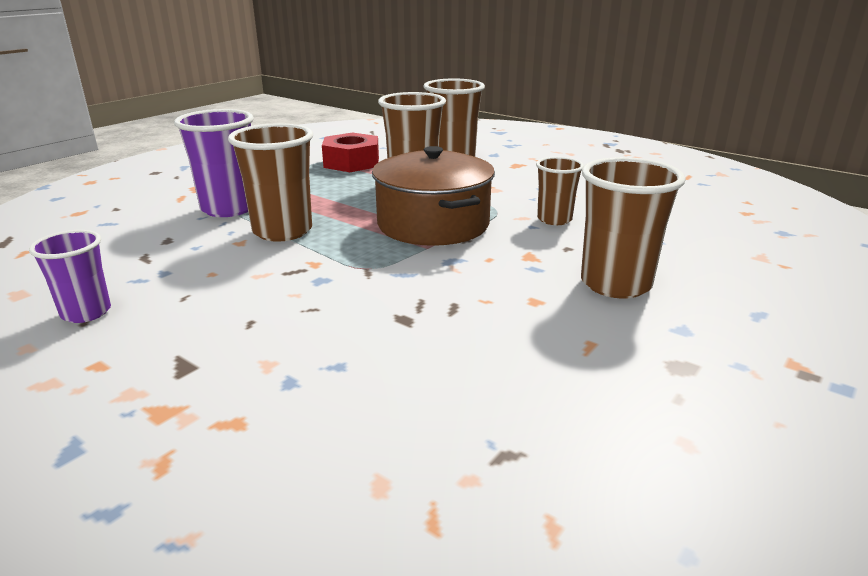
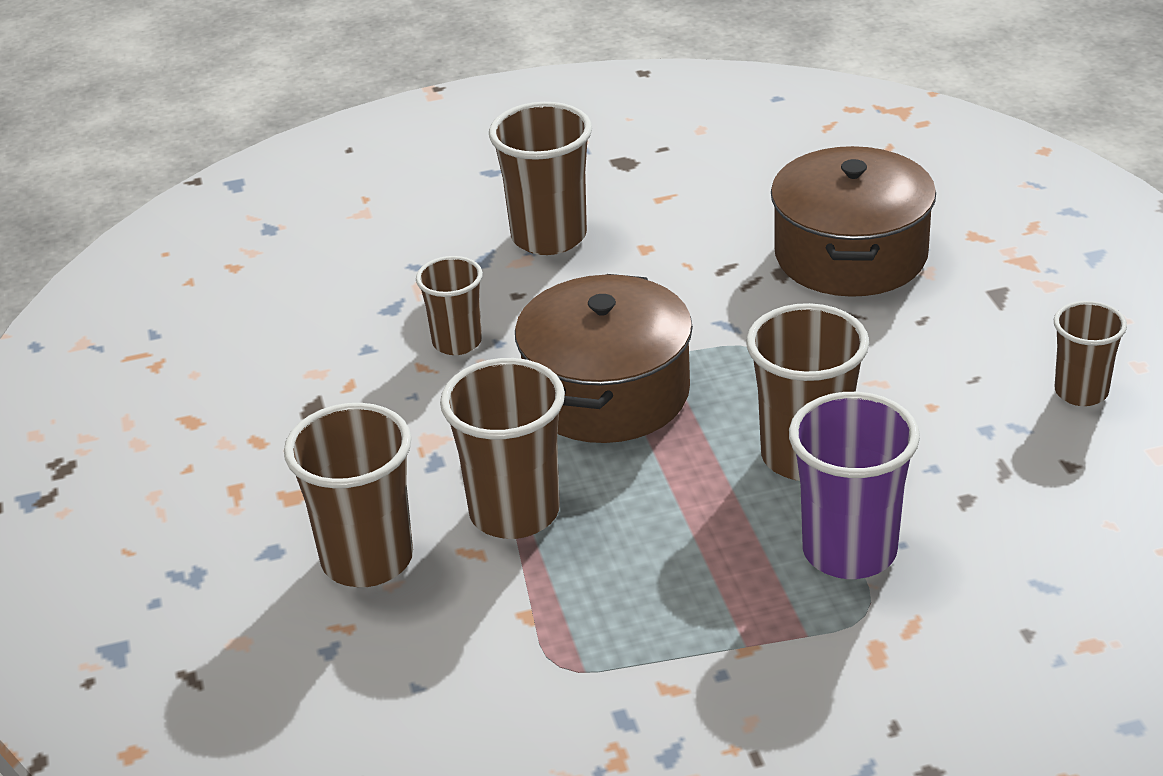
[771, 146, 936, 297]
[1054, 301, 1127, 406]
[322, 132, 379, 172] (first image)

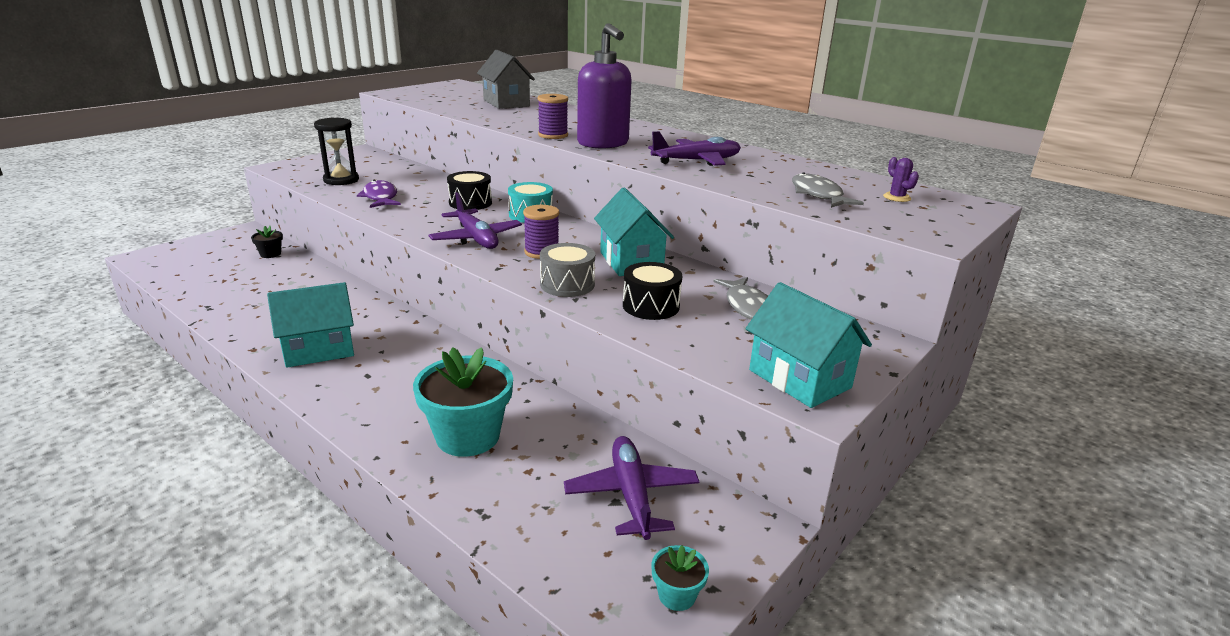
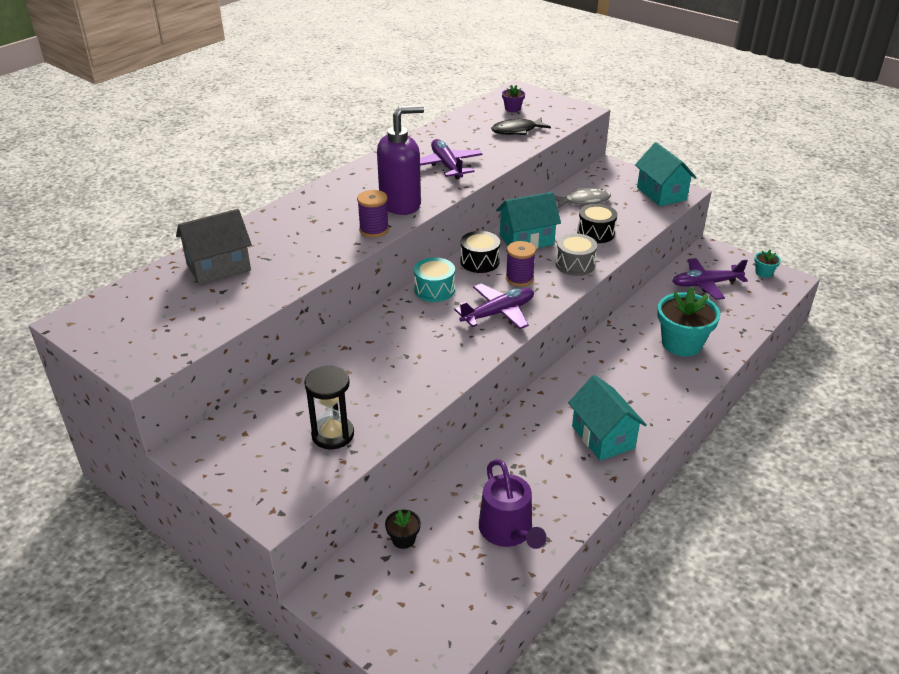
[461, 231, 500, 273]
[479, 459, 547, 549]
[491, 117, 551, 135]
[502, 85, 525, 112]
[635, 142, 697, 206]
[357, 180, 401, 208] (first image)

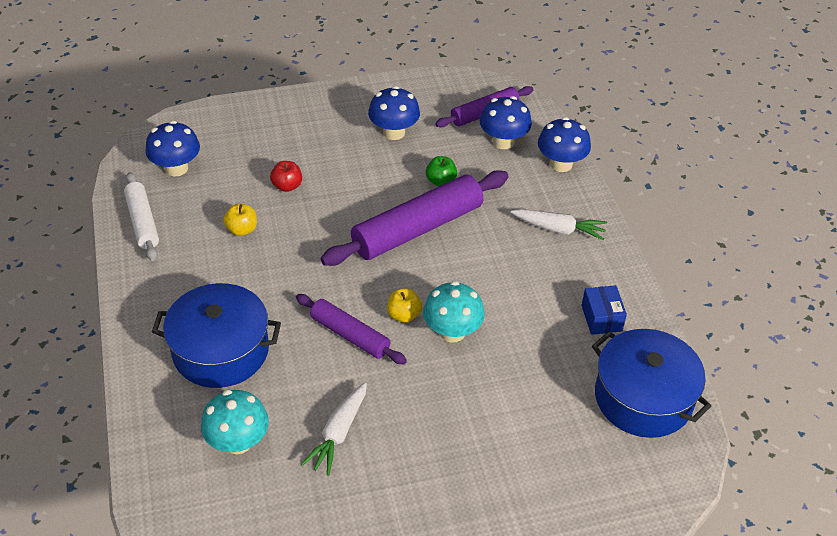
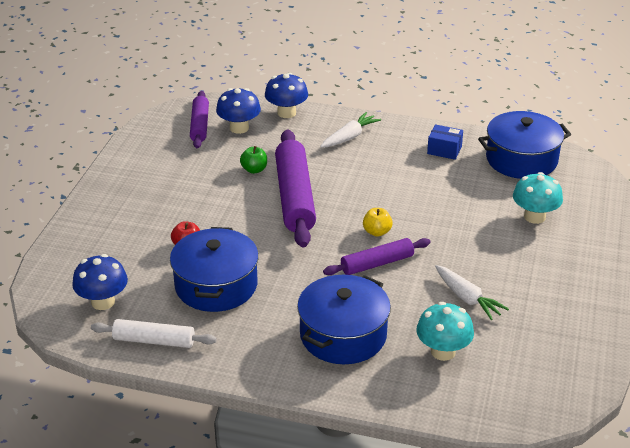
[170, 227, 259, 312]
[513, 172, 563, 224]
[368, 86, 420, 140] (first image)

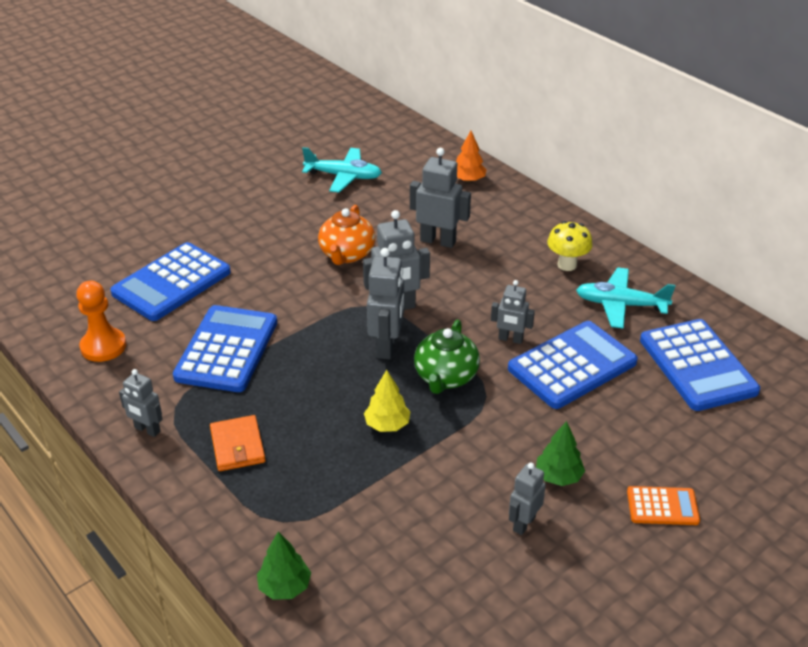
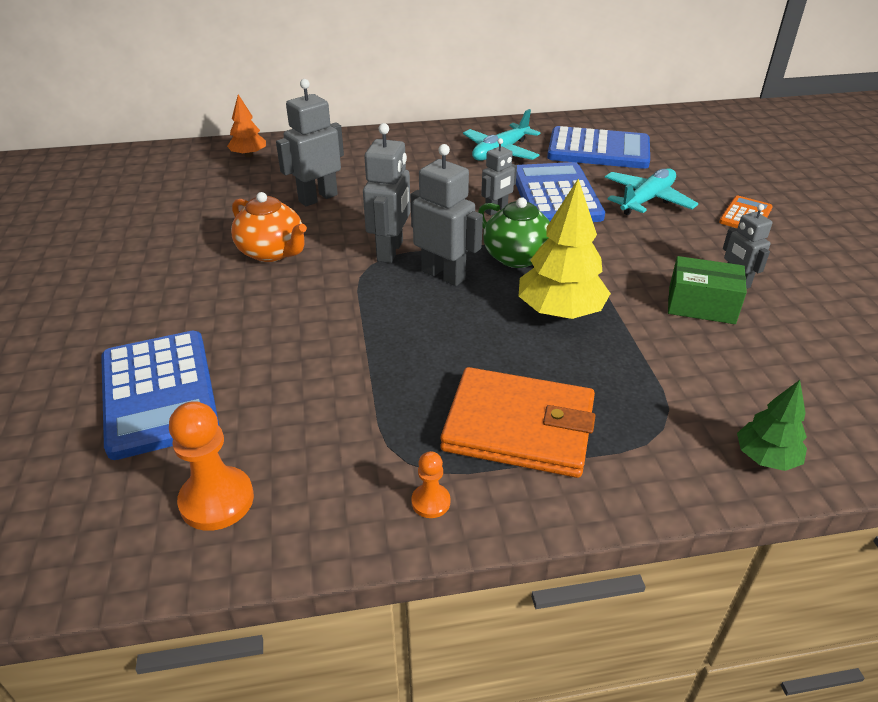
[411, 451, 450, 518]
[440, 367, 595, 478]
[519, 179, 611, 319]
[605, 168, 698, 215]
[668, 256, 747, 324]
[173, 305, 277, 392] (first image)
[536, 421, 585, 486] (first image)
[547, 221, 593, 271] (first image)

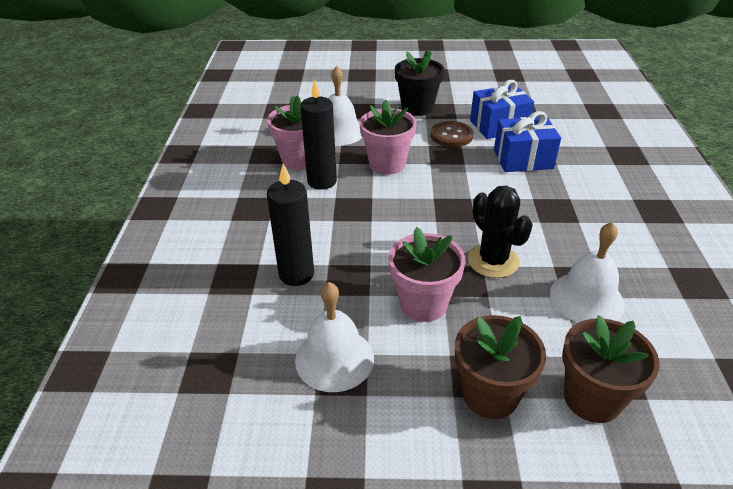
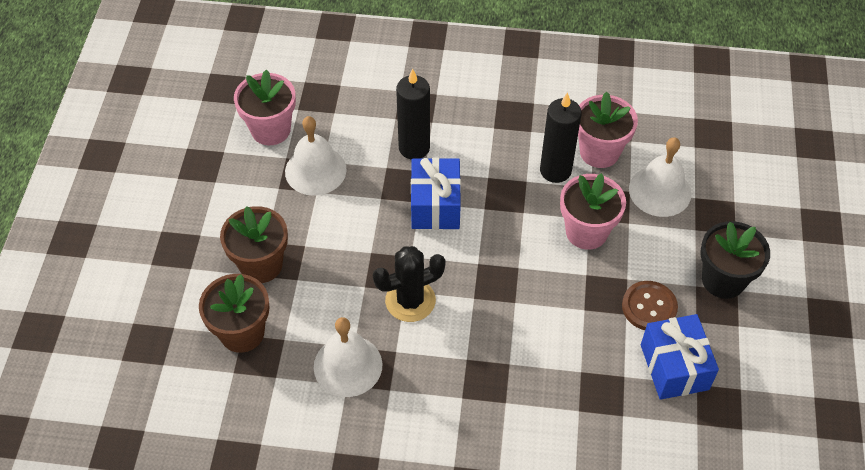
[234, 70, 296, 145]
[411, 158, 461, 230]

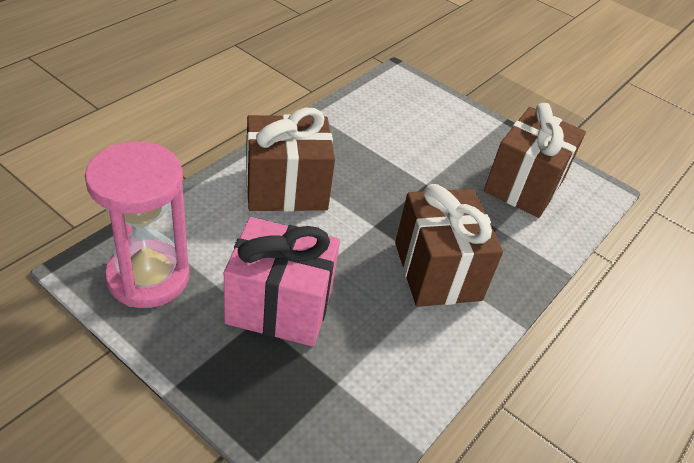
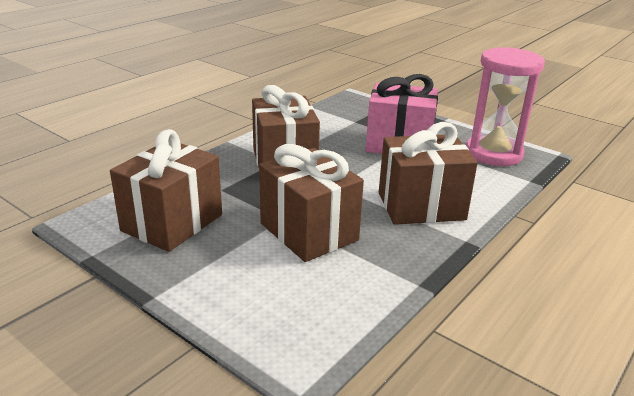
[259, 144, 364, 262]

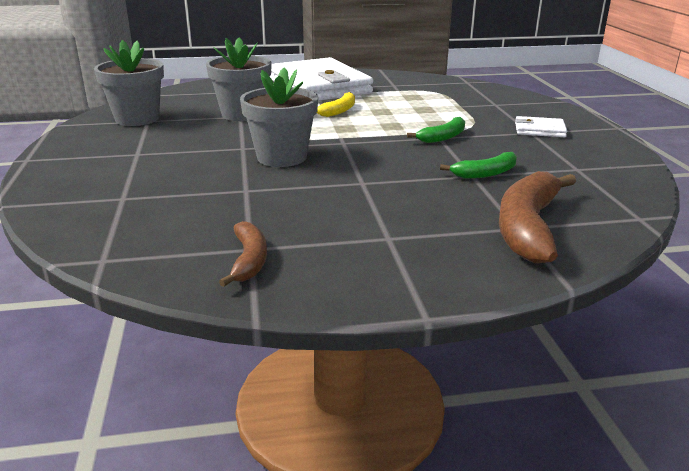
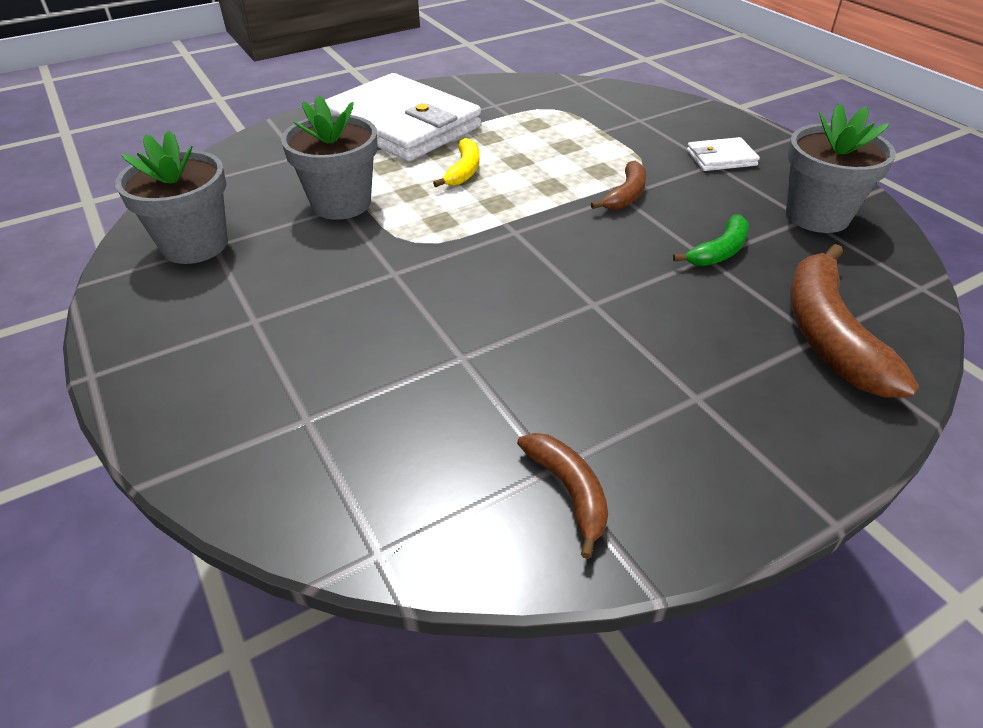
[591, 161, 646, 210]
[786, 103, 896, 233]

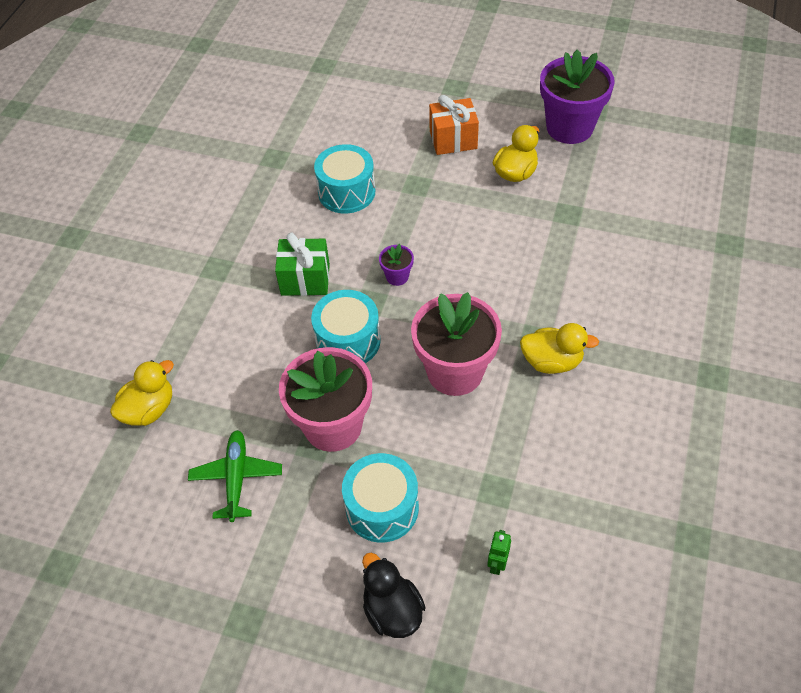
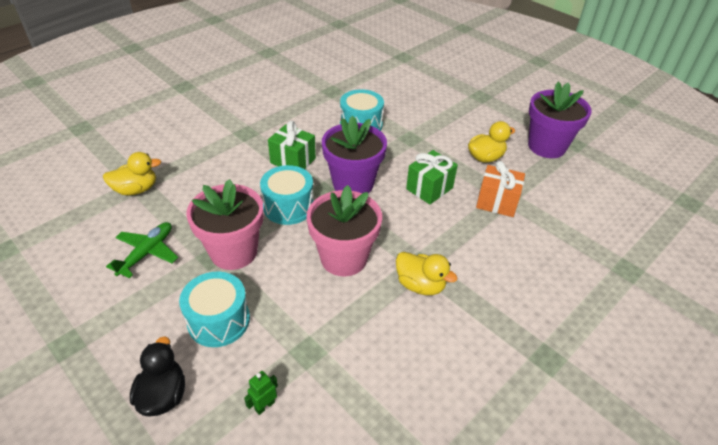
[322, 116, 387, 193]
[406, 150, 458, 204]
[476, 161, 525, 217]

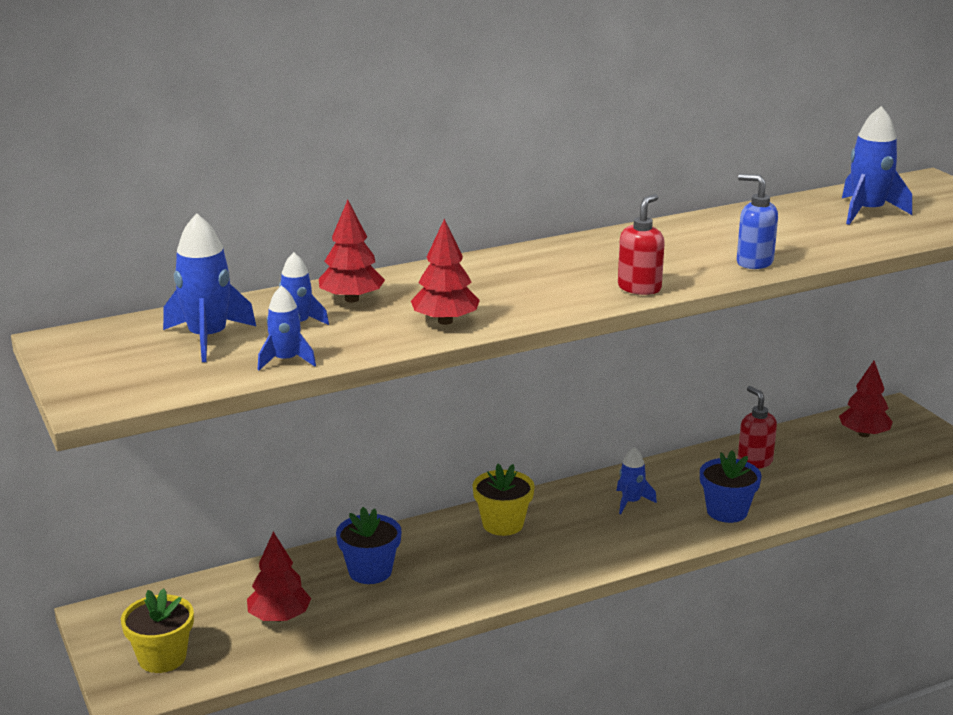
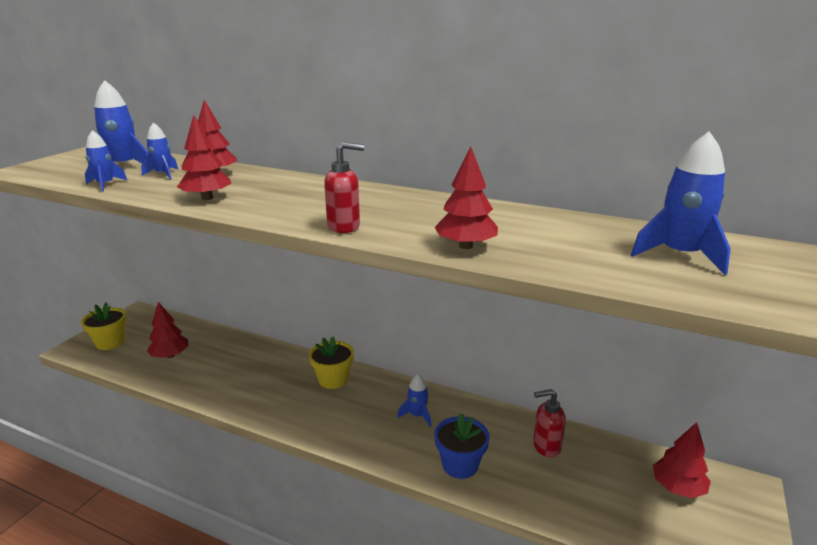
[434, 147, 498, 249]
[533, 389, 566, 458]
[336, 507, 401, 584] (first image)

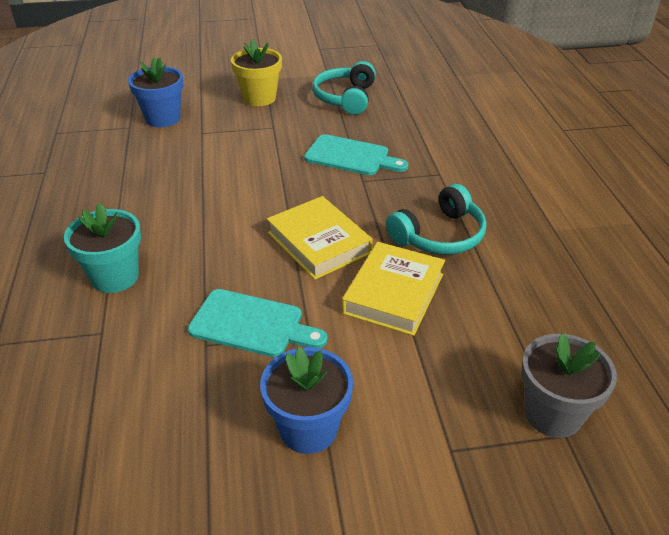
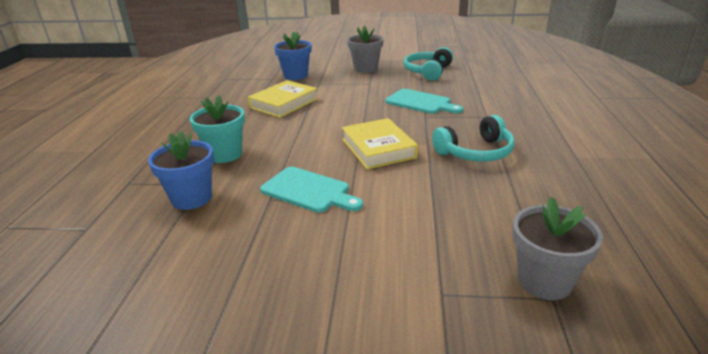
[148, 131, 214, 210]
[248, 80, 318, 118]
[347, 26, 384, 73]

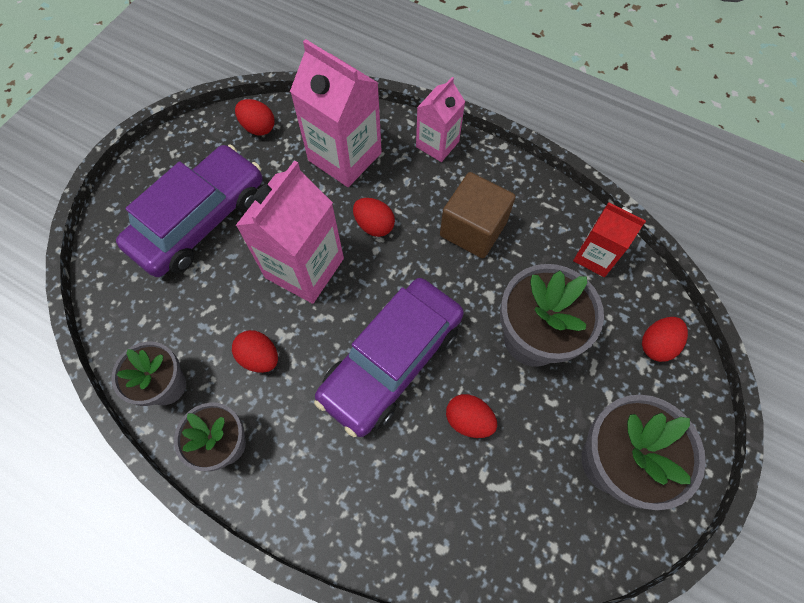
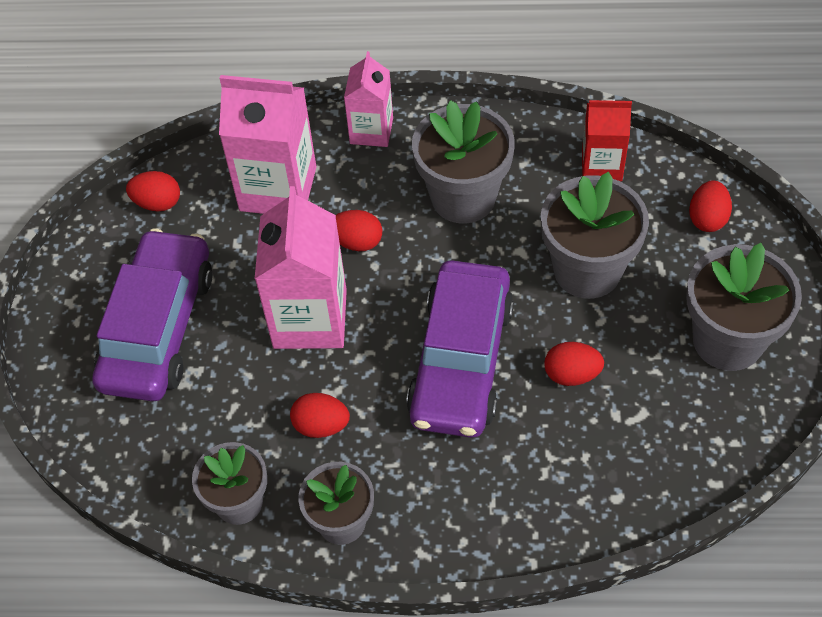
[412, 100, 515, 224]

